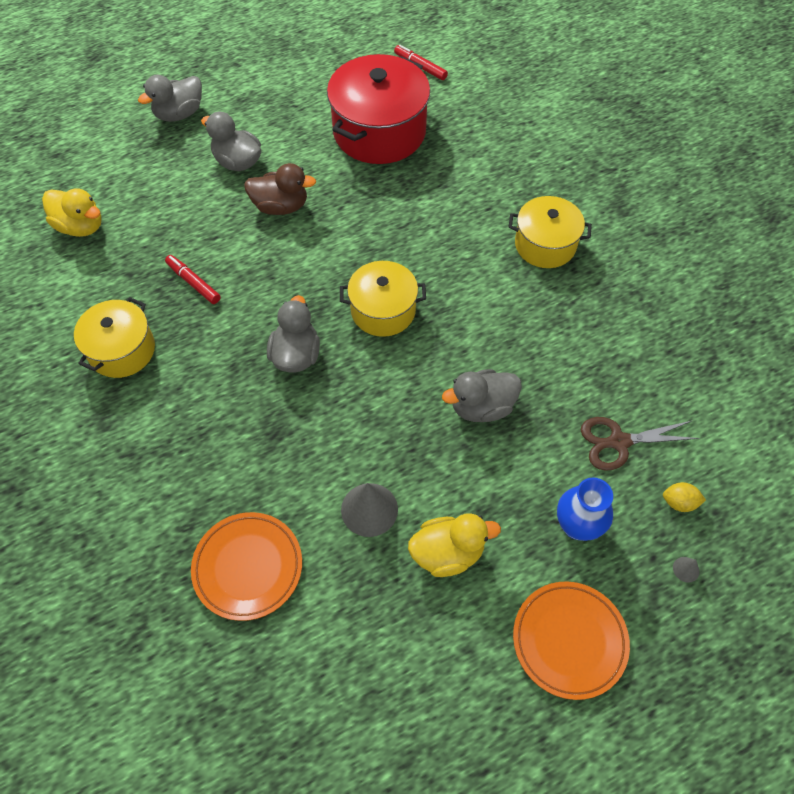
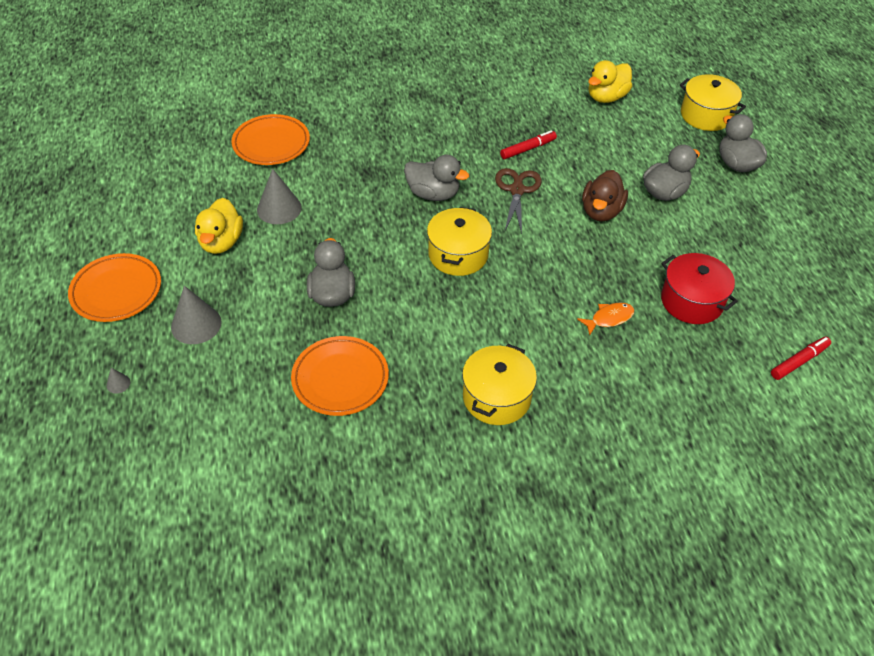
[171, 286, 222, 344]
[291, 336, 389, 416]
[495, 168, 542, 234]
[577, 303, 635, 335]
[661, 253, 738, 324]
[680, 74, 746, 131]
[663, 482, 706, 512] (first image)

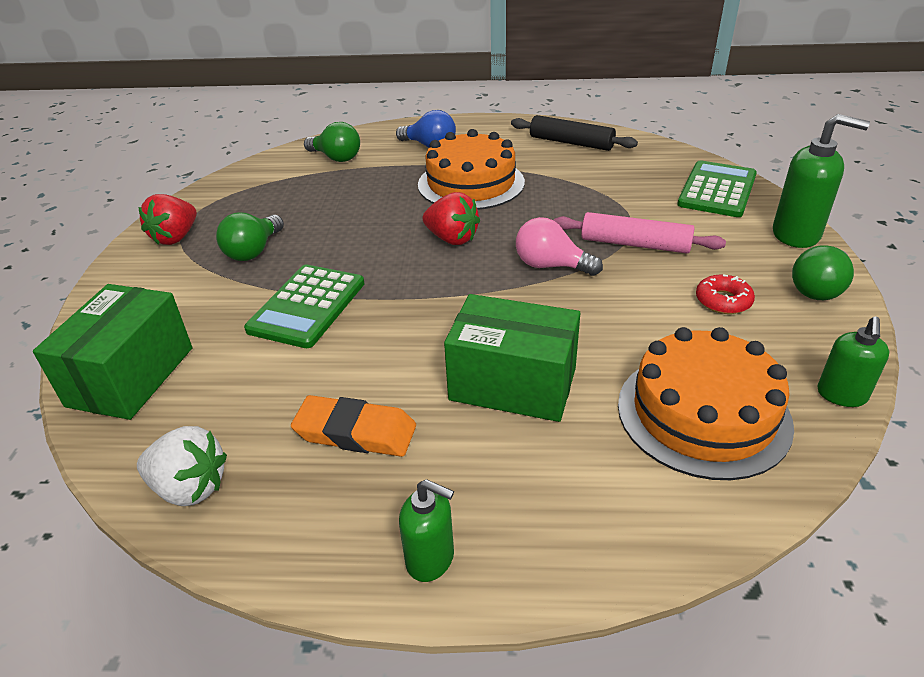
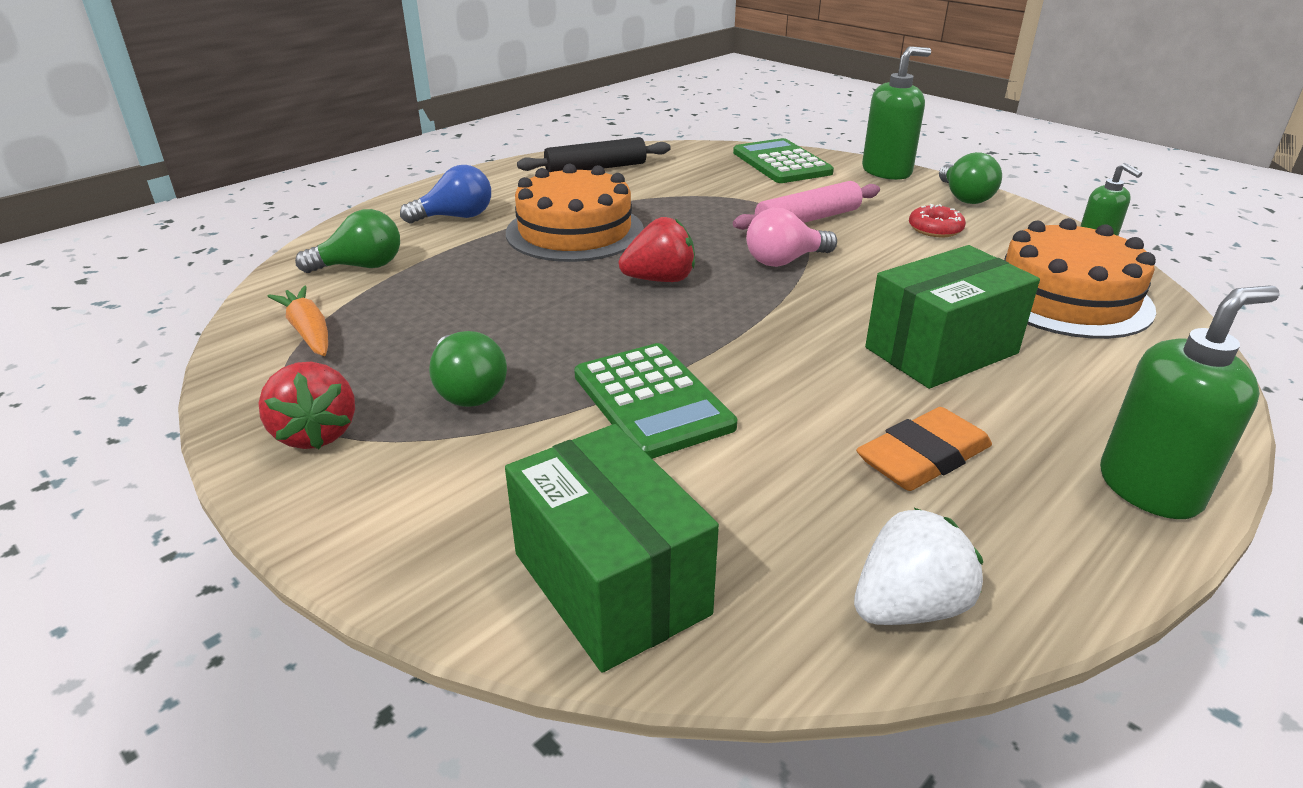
[267, 286, 328, 356]
[1100, 286, 1280, 519]

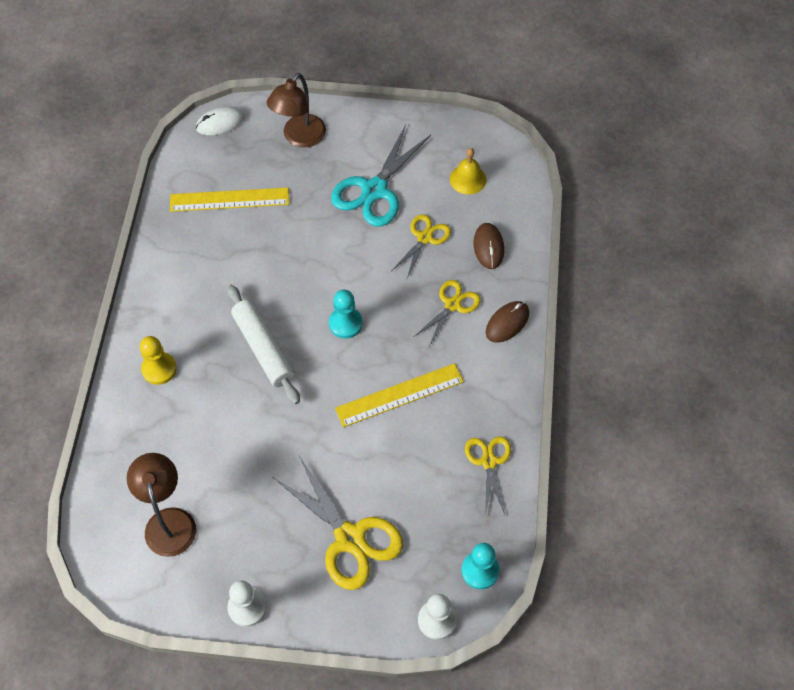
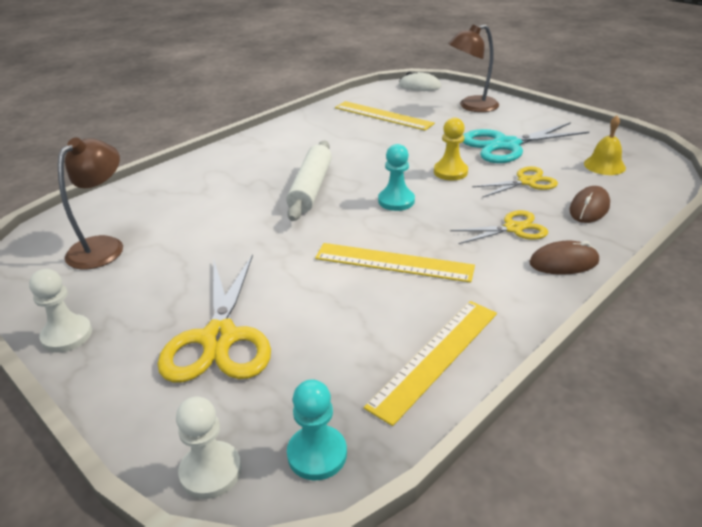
[364, 301, 497, 426]
[434, 118, 468, 180]

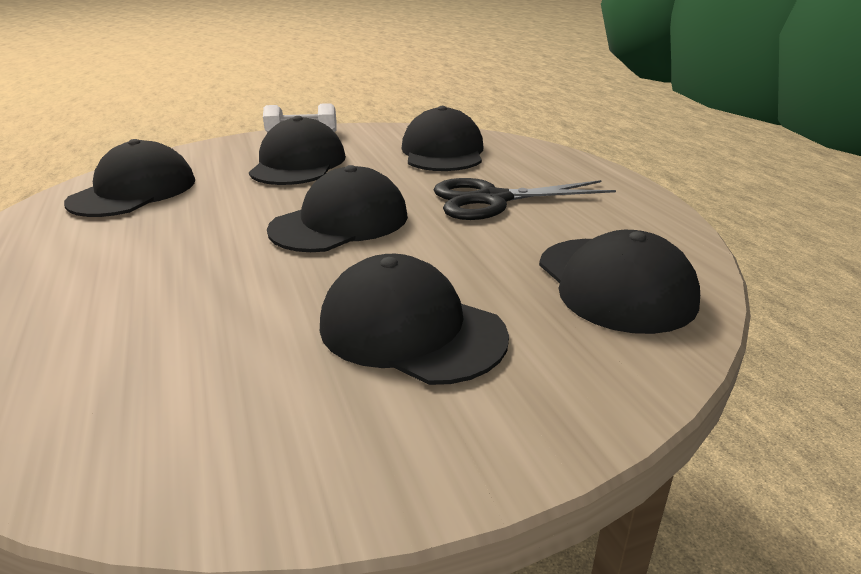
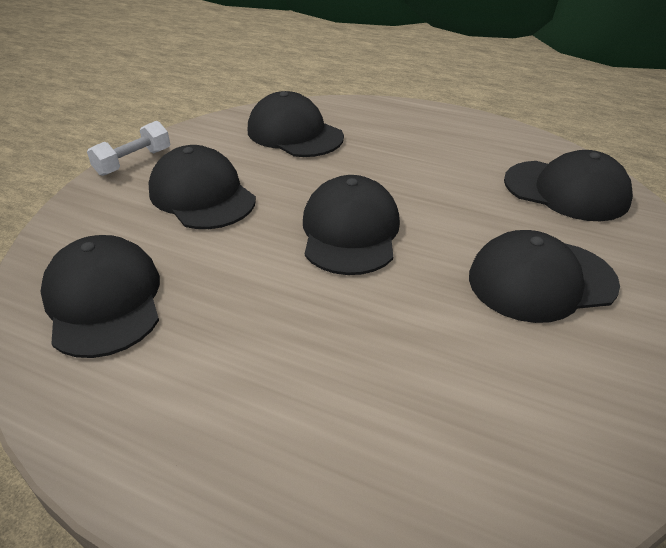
[433, 178, 616, 220] (first image)

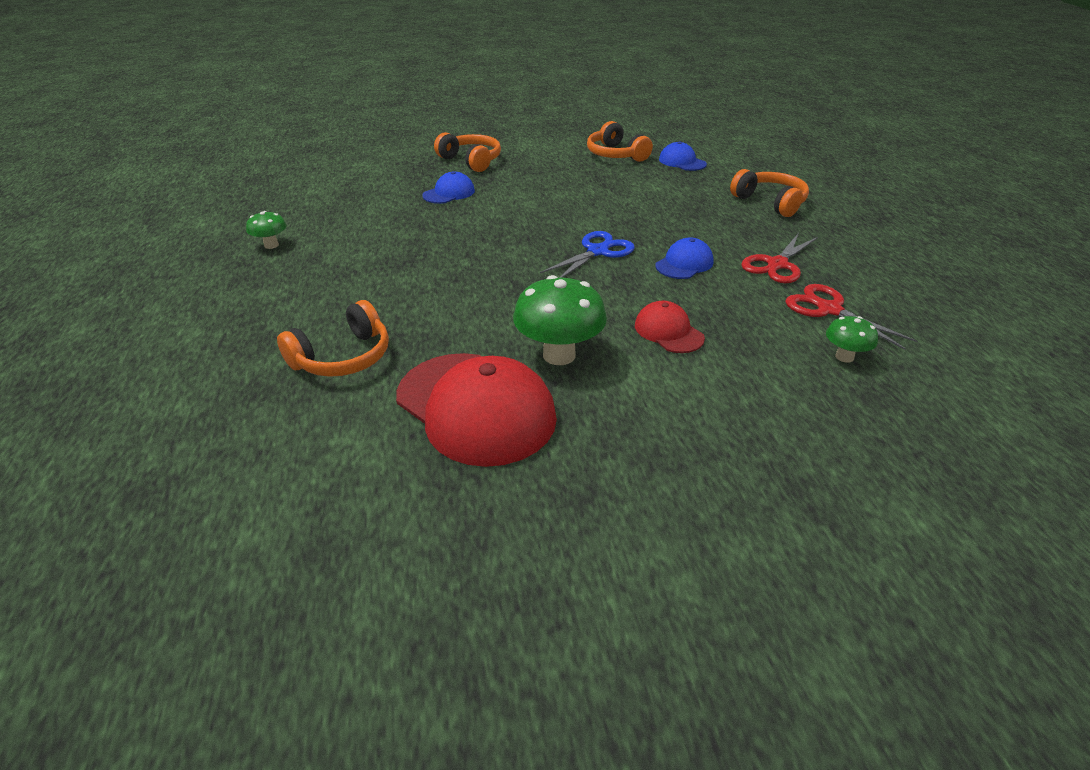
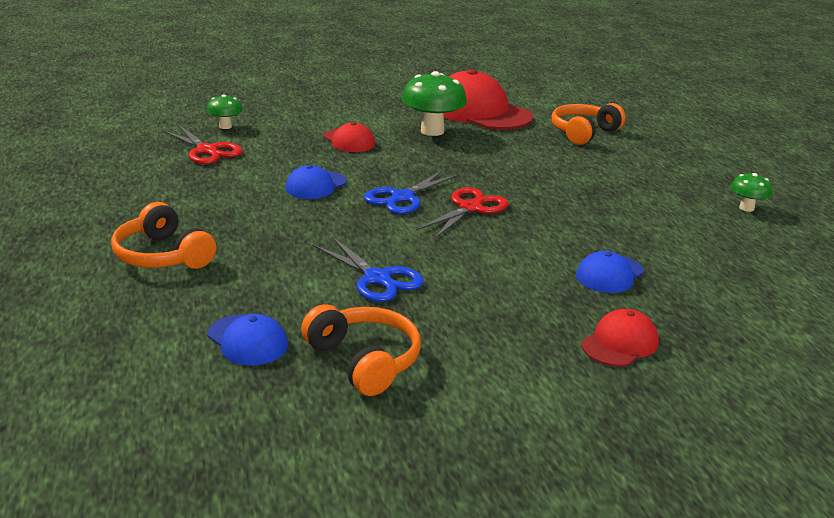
[313, 237, 424, 302]
[416, 187, 509, 239]
[581, 309, 659, 367]

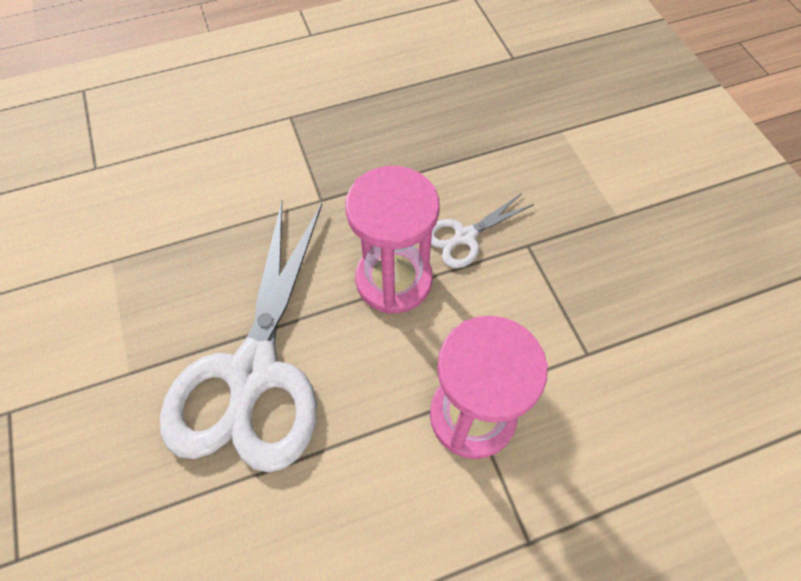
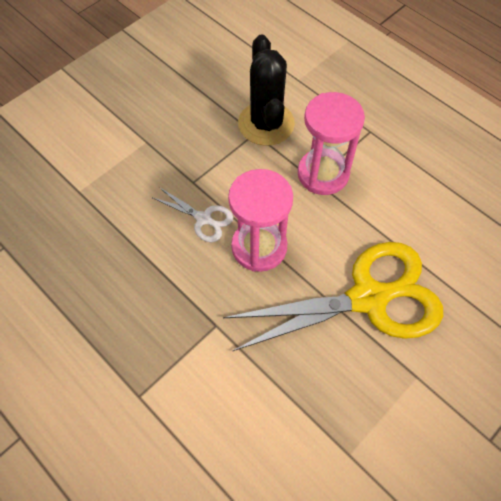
[223, 242, 443, 351]
[238, 34, 295, 146]

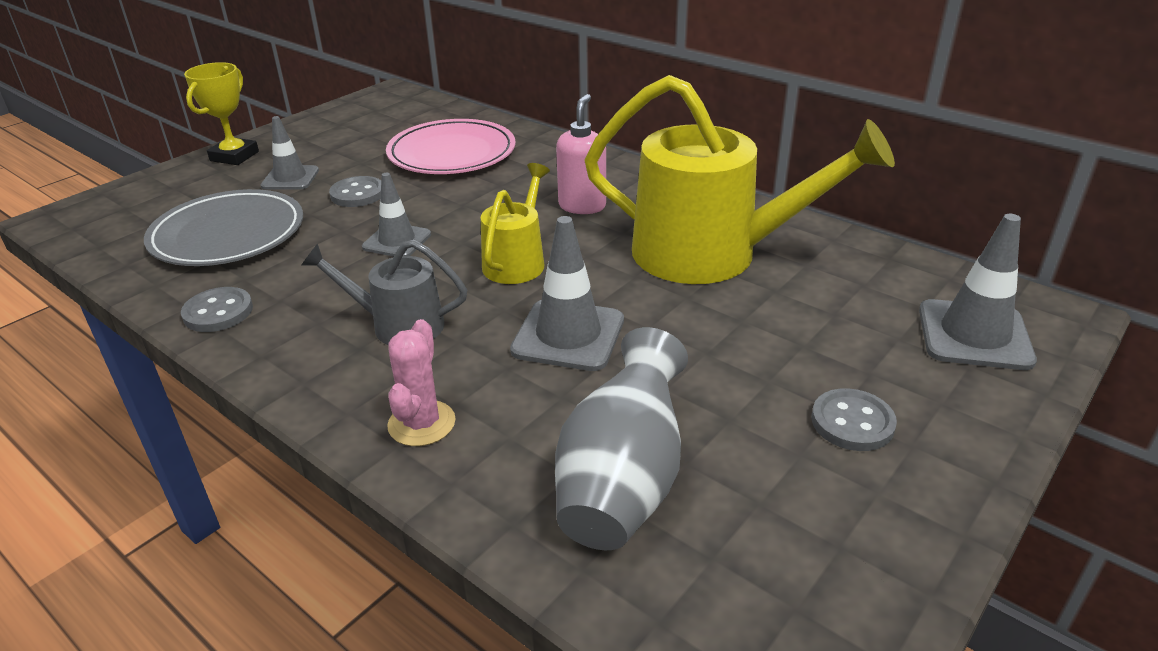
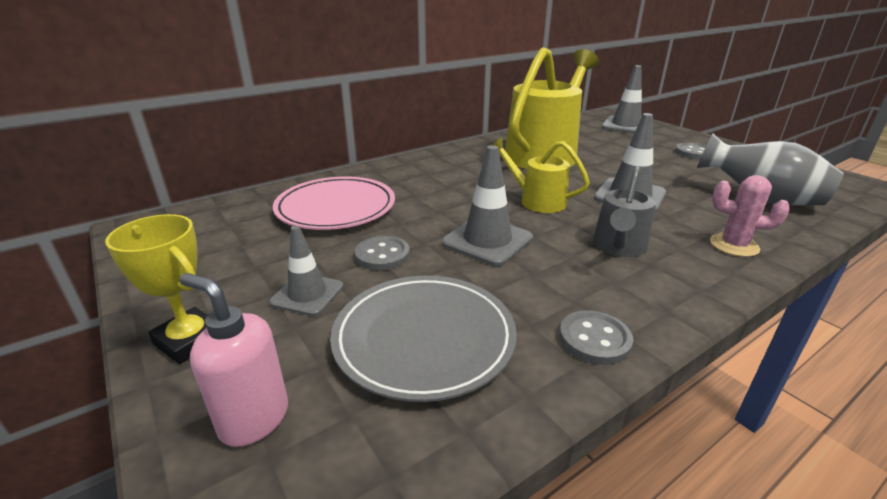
[179, 273, 288, 447]
[442, 145, 533, 266]

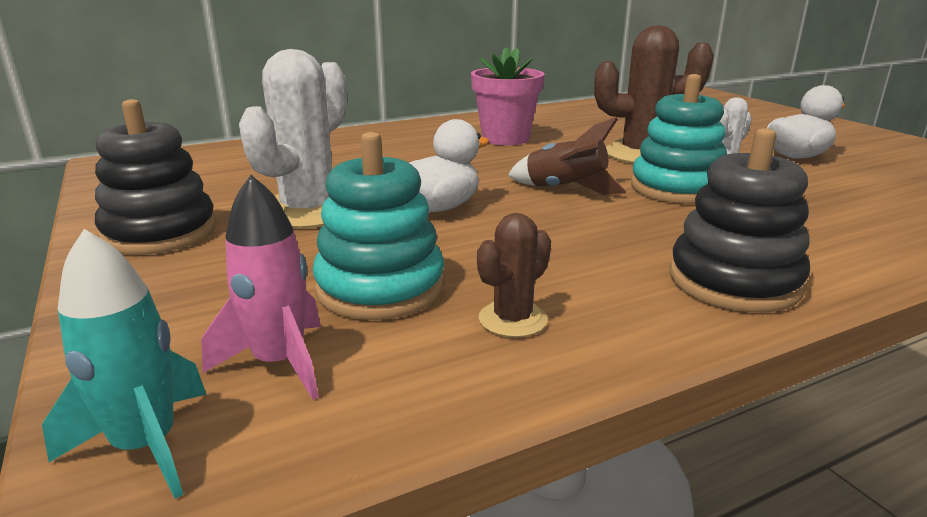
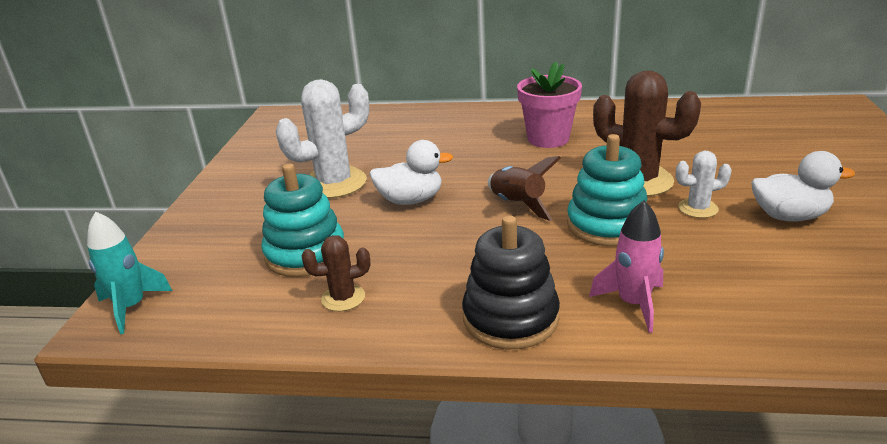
[589, 200, 664, 333]
[95, 99, 217, 255] (first image)

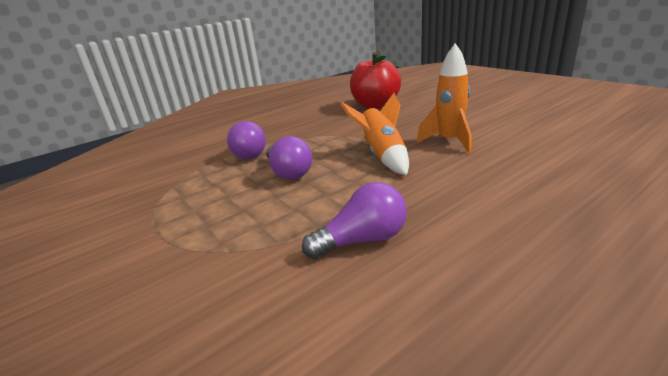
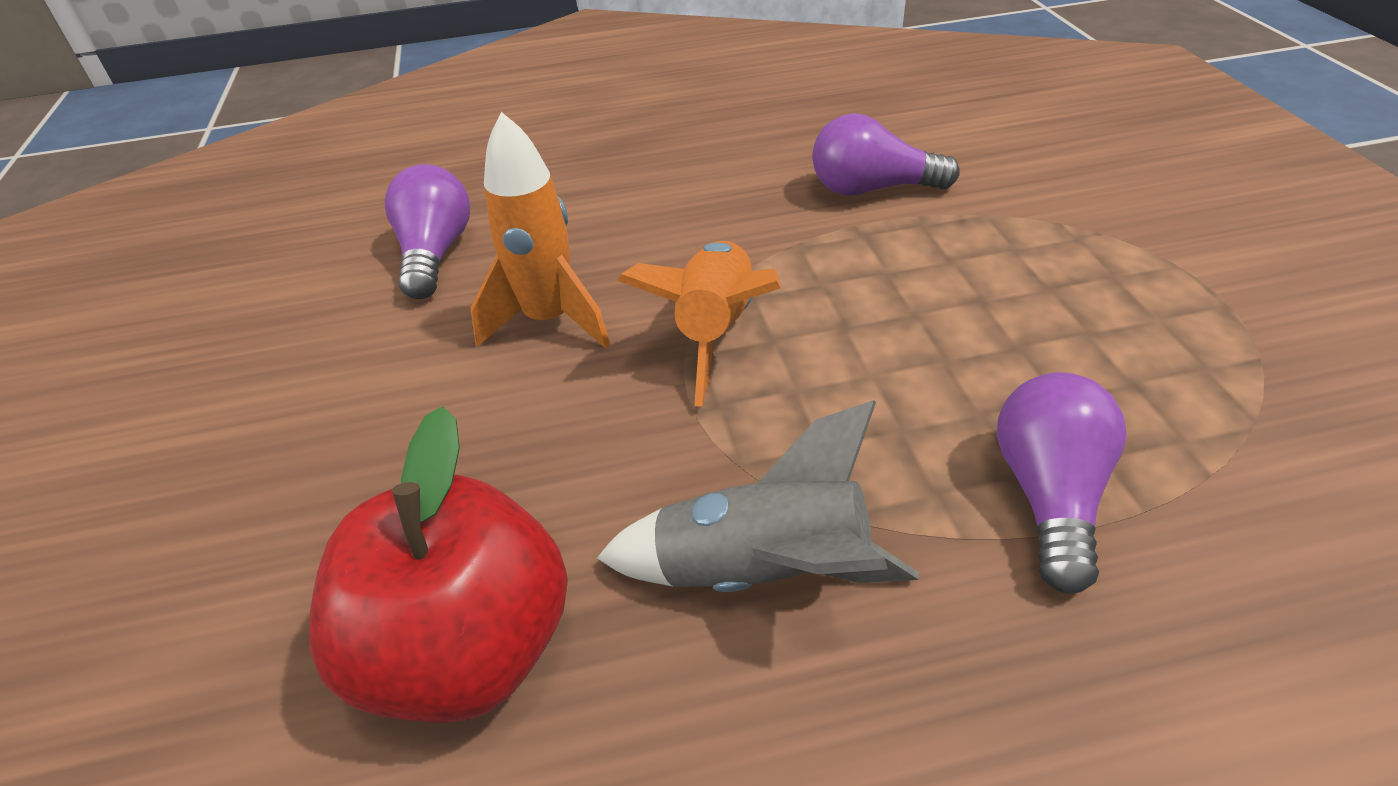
[385, 164, 470, 299]
[597, 400, 919, 592]

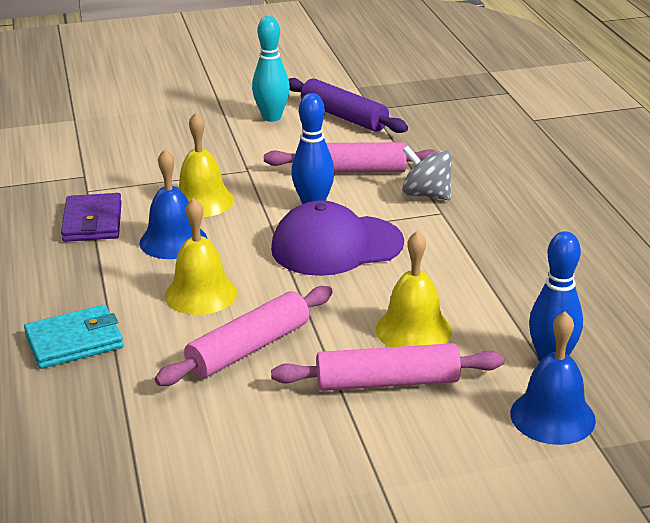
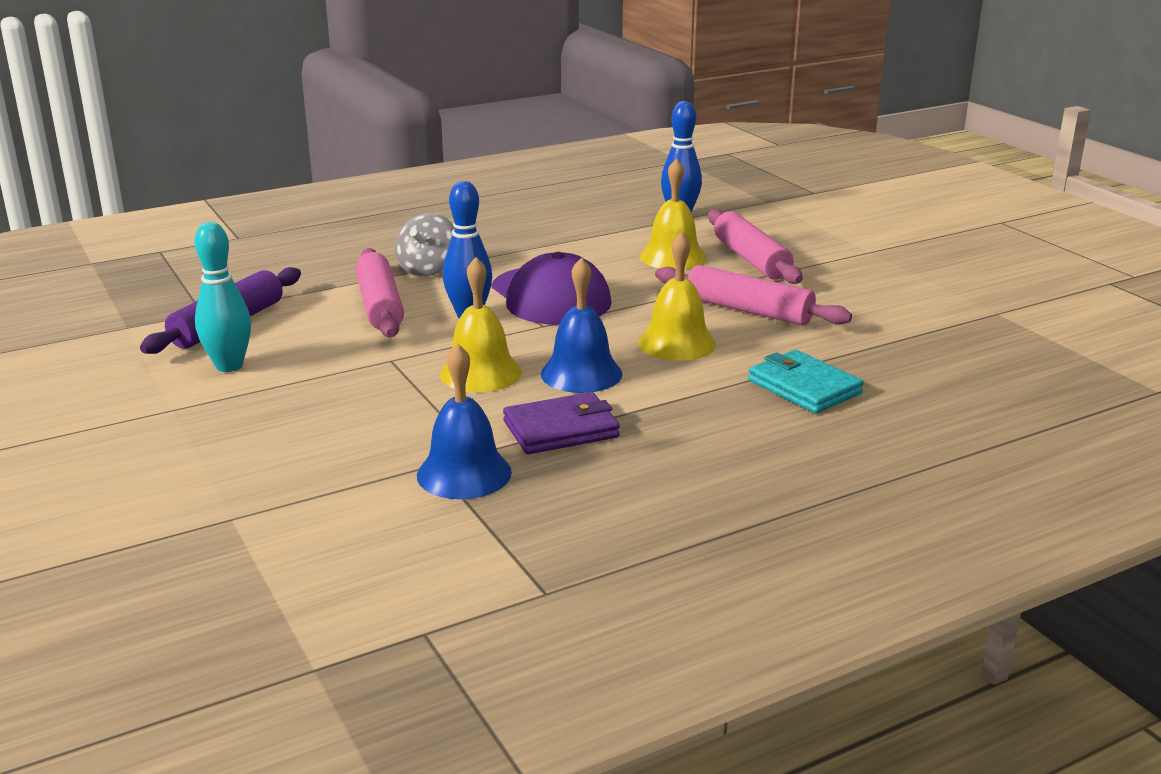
[417, 344, 512, 499]

